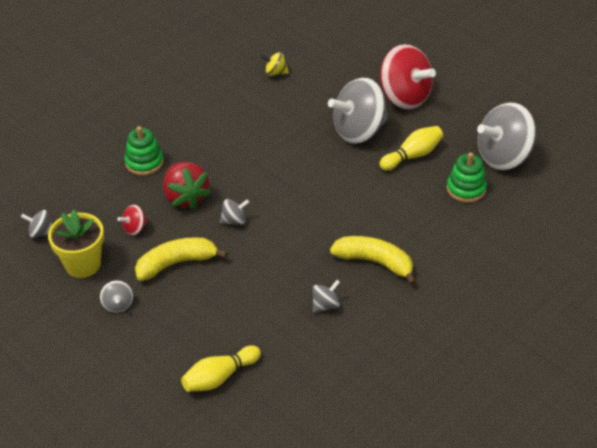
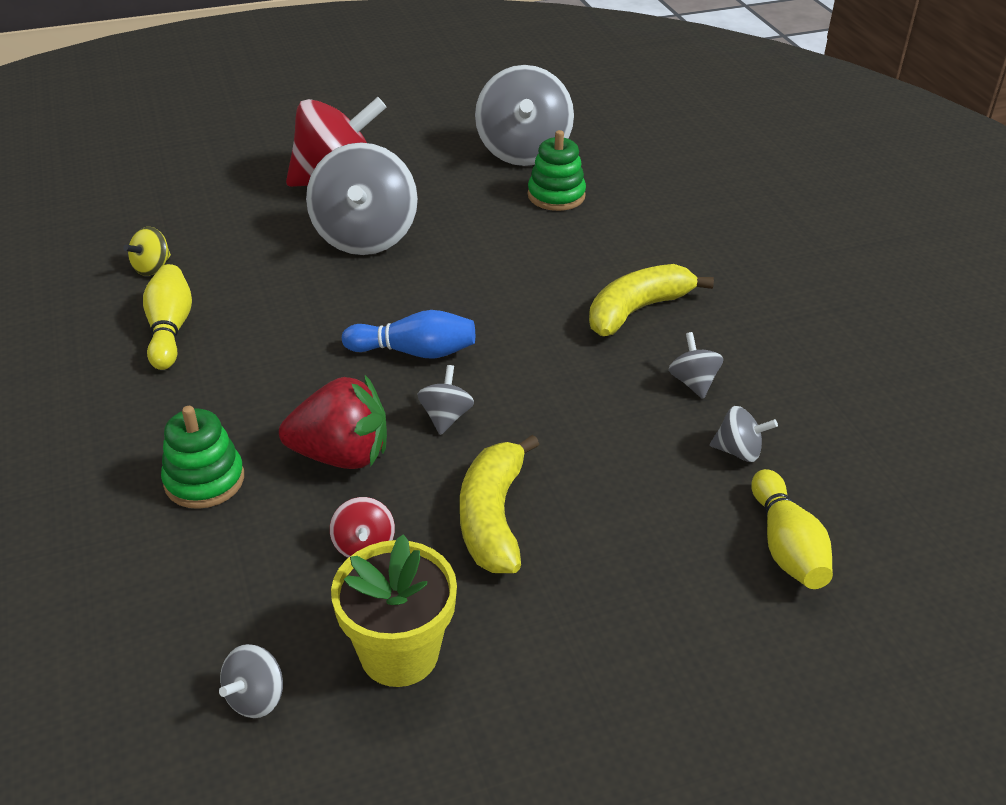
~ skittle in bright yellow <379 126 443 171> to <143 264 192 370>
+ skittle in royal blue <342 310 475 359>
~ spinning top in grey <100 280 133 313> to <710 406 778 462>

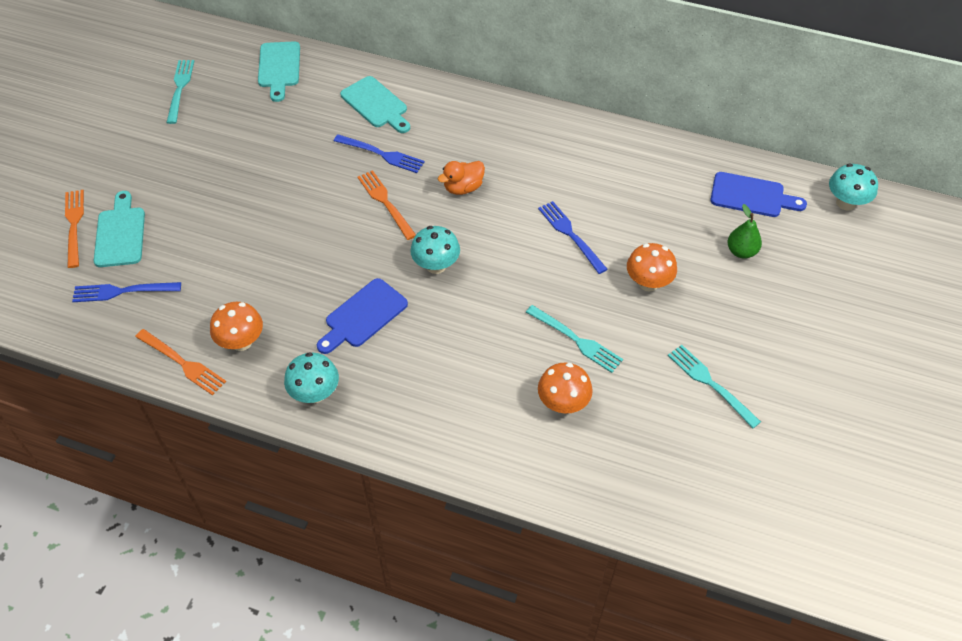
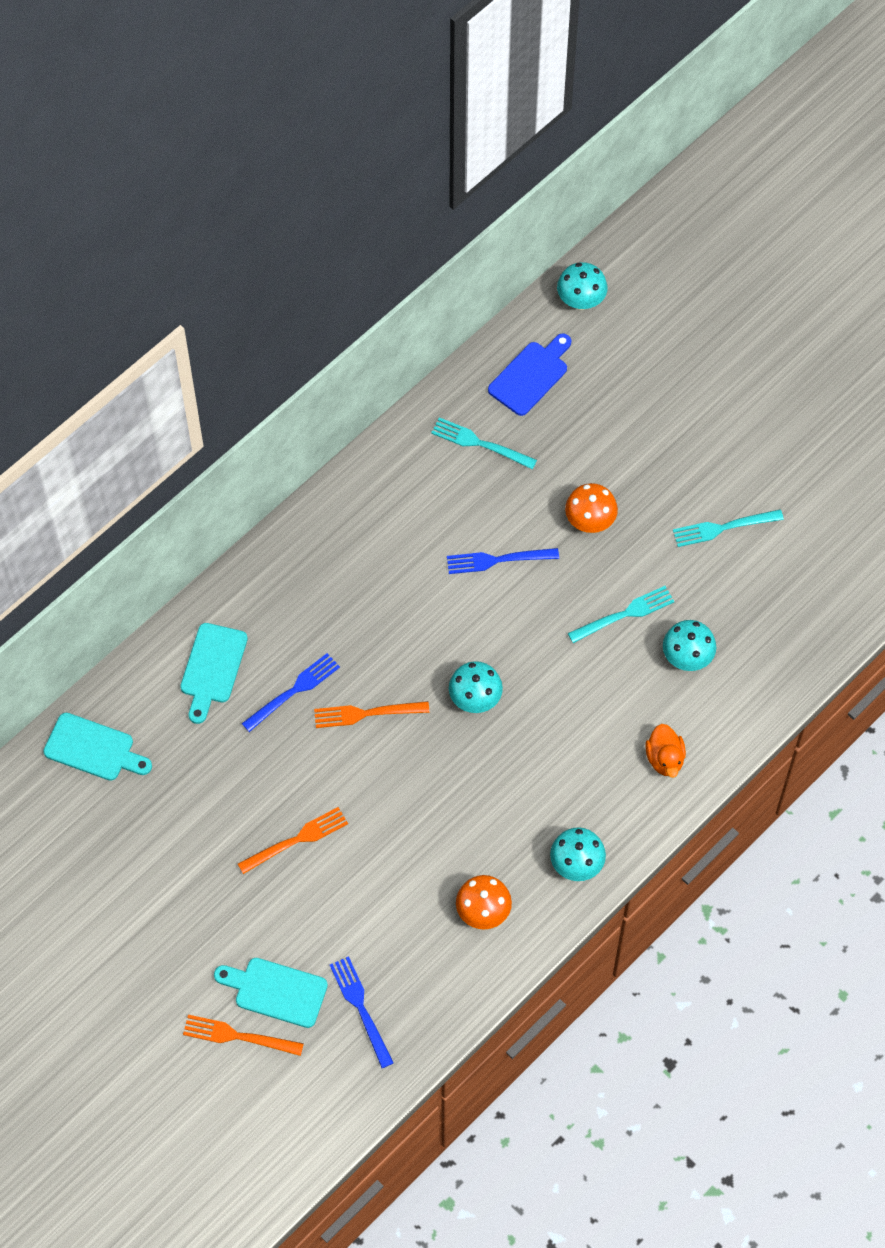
~ cutting board in aqua <340 76 410 133> = <180 623 248 724> 120 degrees clockwise
~ dinner fork in orange <135 329 226 395> to <238 807 348 874>
~ dinner fork in royal blue <72 282 181 302> = <330 956 394 1068> 135 degrees clockwise
~ dinner fork in aqua <166 60 194 124> to <431 417 537 470>
~ duck in orange <438 161 485 195> to <645 724 686 778>
~ fungus in orange <538 363 593 413> to fungus in aqua <663 620 716 671>
- cutting board in royal blue <317 278 408 354>
- pear fruit in leaf-green <728 204 762 259>

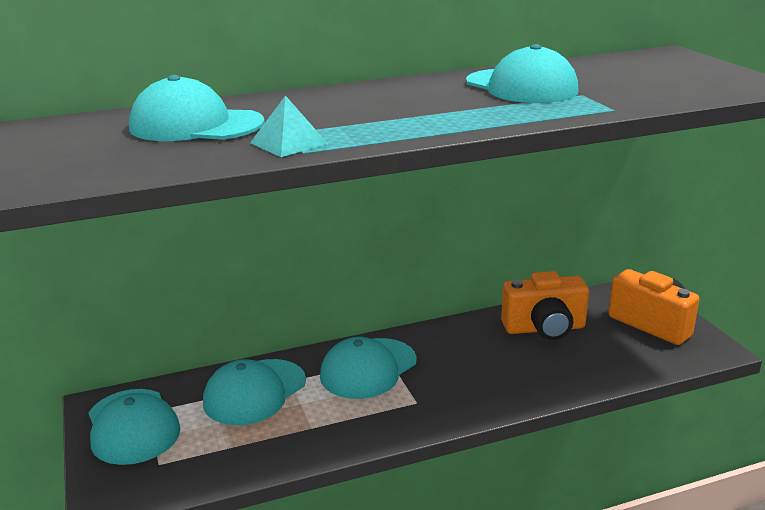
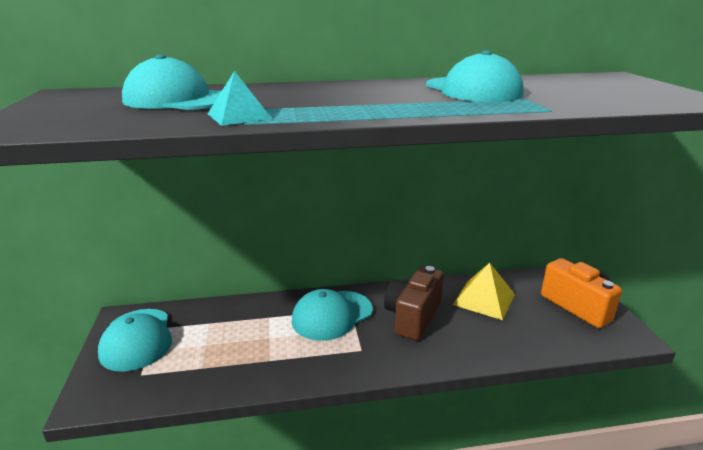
+ compact camera in dark brown <384 266 444 341>
~ compact camera in orange <501 271 589 340> to solid pyramid in bright yellow <453 263 515 320>
- baseball cap in aqua <203 359 306 425>

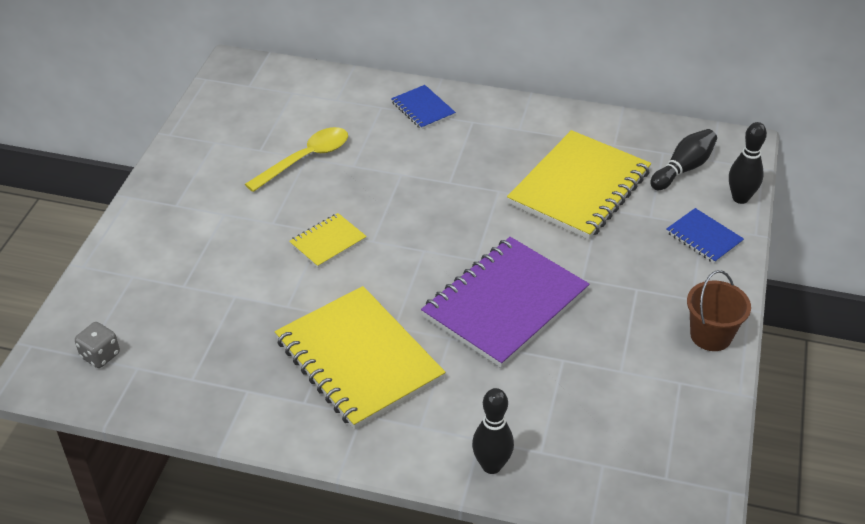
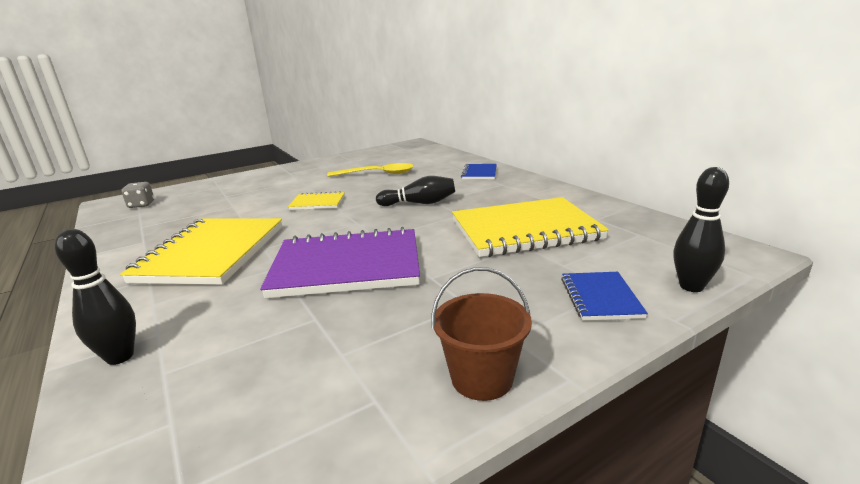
~ skittle in black <650 129 717 190> to <376 176 455 206>

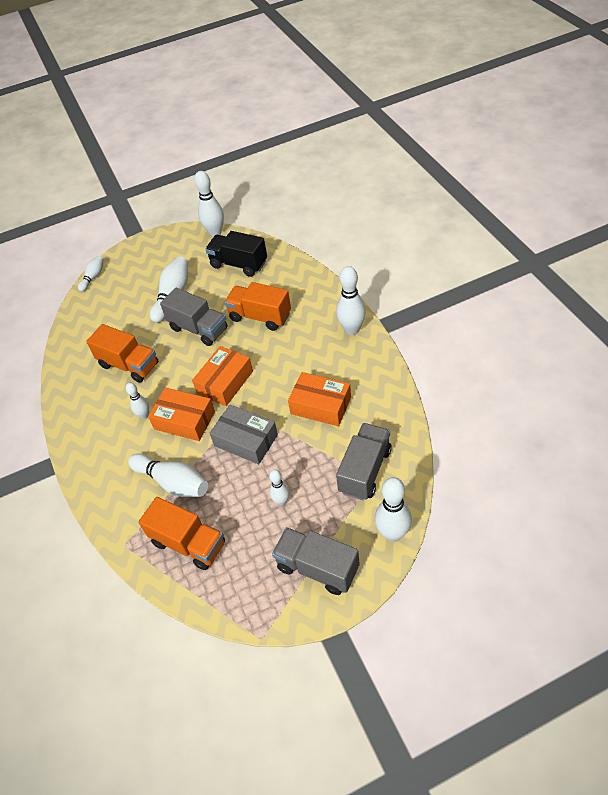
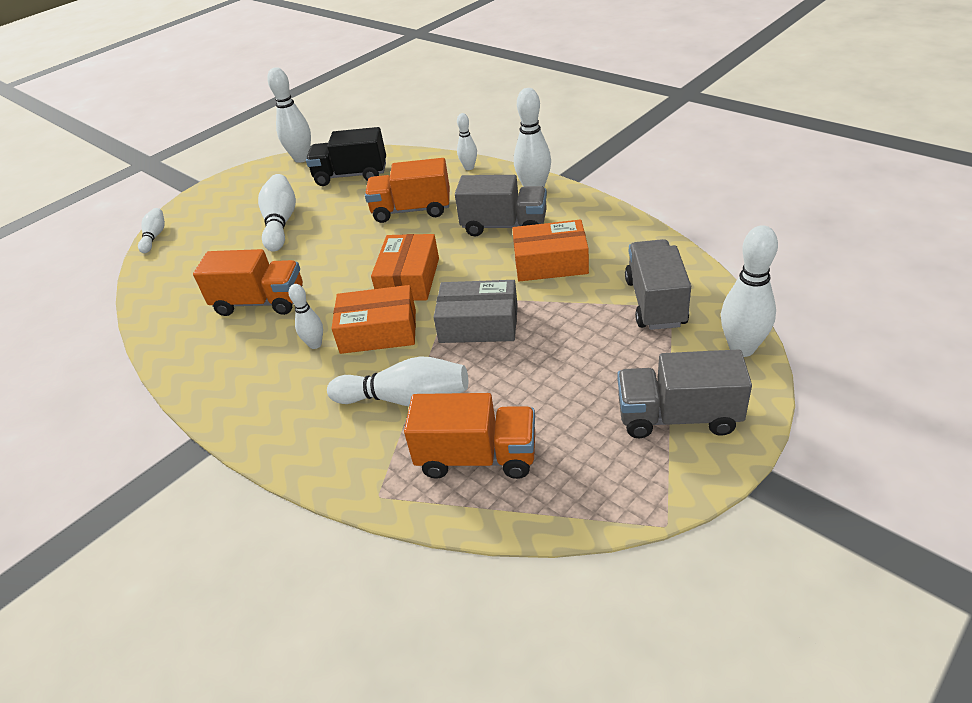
~ toy truck in grey <160 288 228 346> to <455 175 547 236>
~ skittle in snow-white <269 469 290 505> to <457 113 477 170>

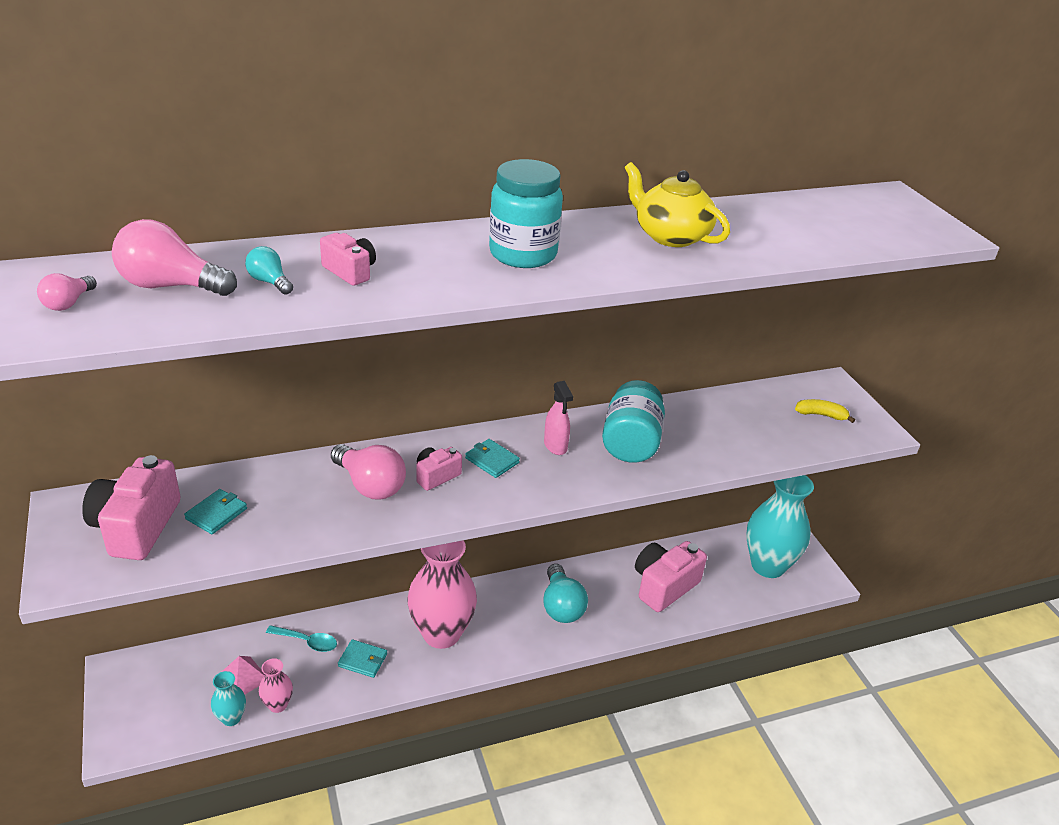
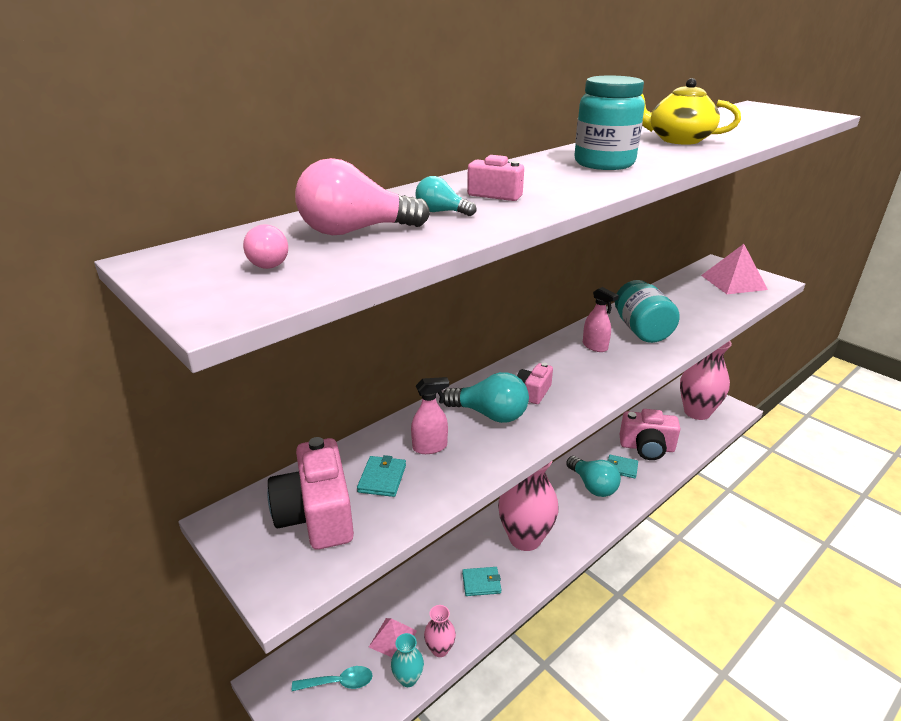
~ tablespoon in aqua <266 625 337 652> to <292 666 373 691>
+ sprayer in pink <411 377 449 454>
~ bulb in pink <331 444 406 500> to bulb in aqua <443 372 529 423>
~ card wallet in aqua <465 439 520 478> to <607 455 638 478>
~ compact camera in pink <635 541 707 612> = <620 409 680 460> 105 degrees counterclockwise
~ vase in aqua <746 475 814 578> to vase in pink <680 341 732 420>
~ banana fruit in bright yellow <795 399 855 423> to solid pyramid in pink <701 244 768 294>

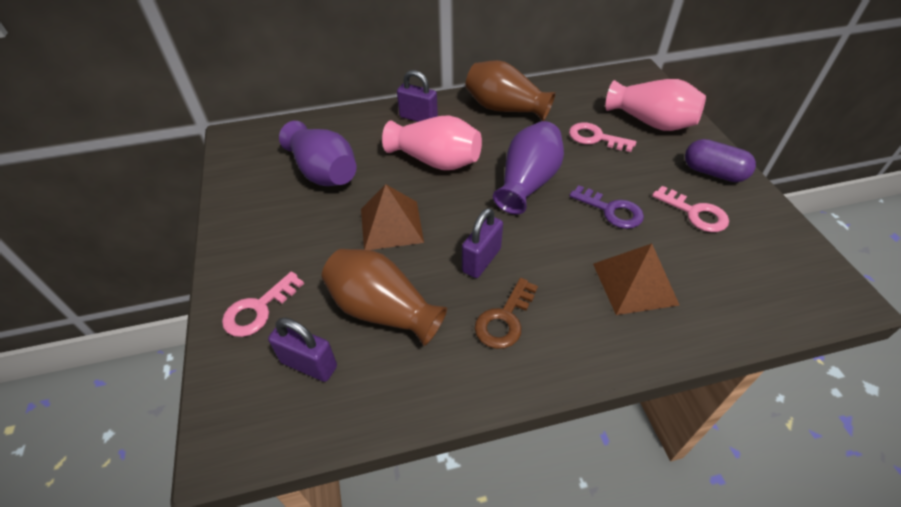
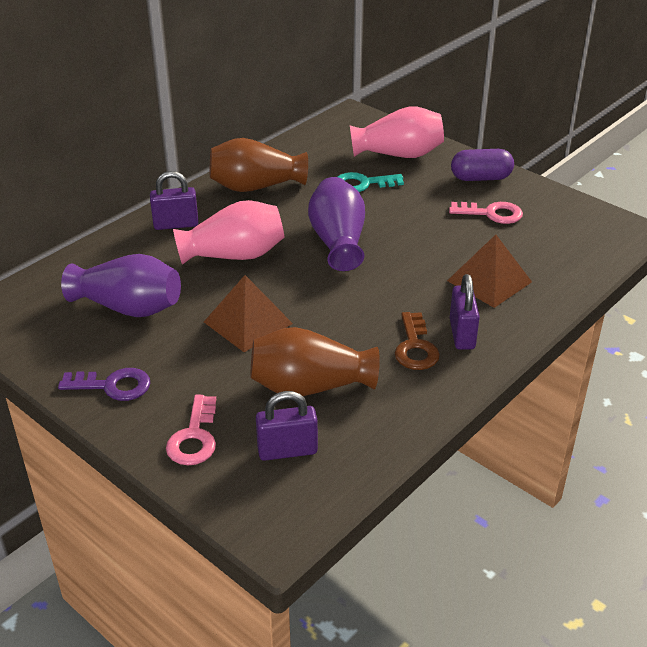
~ latchkey in royal purple <569 185 644 229> to <58 368 150 401>
~ latchkey in pink <569 122 636 152> to latchkey in aqua <337 172 404 192>
~ padlock in royal purple <462 208 503 278> to <450 274 480 350>

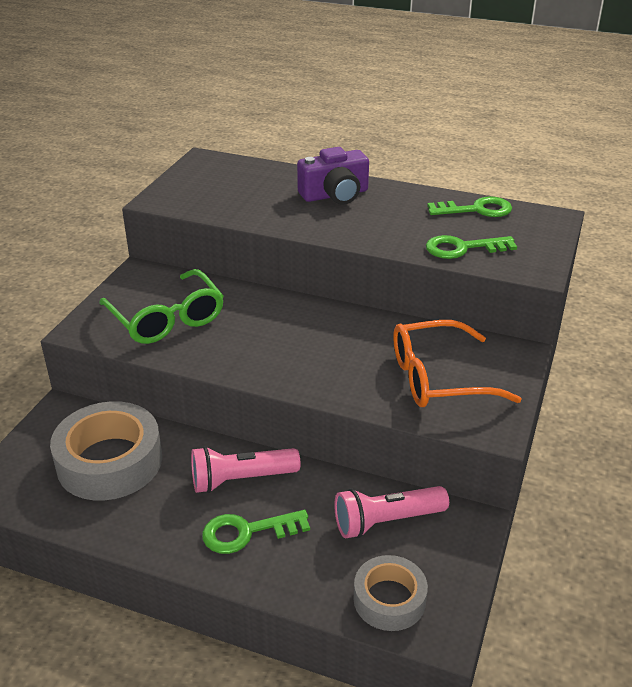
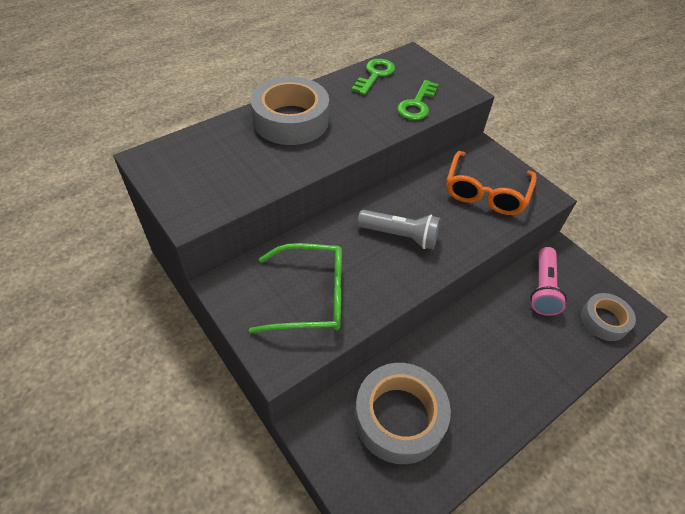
~ compact camera in royal purple <297 147 369 205> to sticky tape in grey <251 76 329 145>
+ pocket torch in grey <357 210 440 249>
- pocket torch in pink <191 446 301 493>
- latchkey in leaf-green <202 510 310 554>

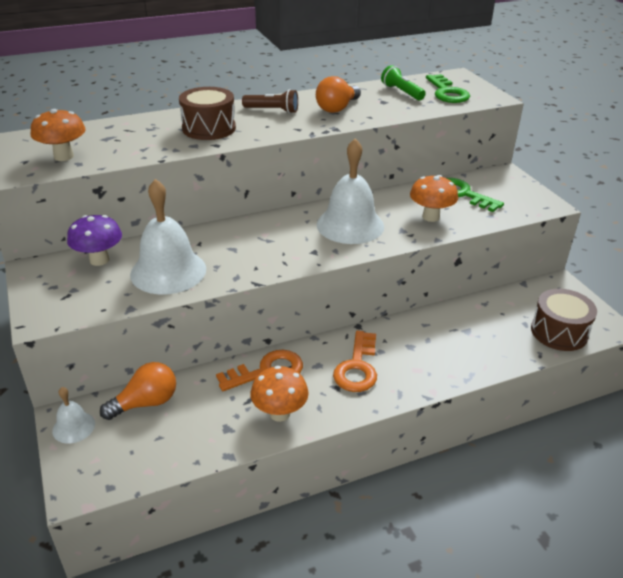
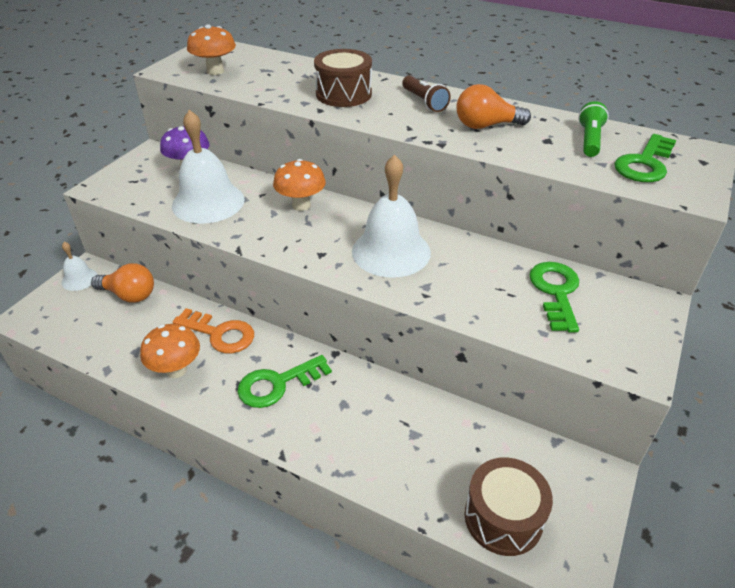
~ latchkey in orange <333 331 377 392> to latchkey in leaf-green <238 355 332 408>
~ fungus in orange <410 175 458 222> to <273 159 326 211>

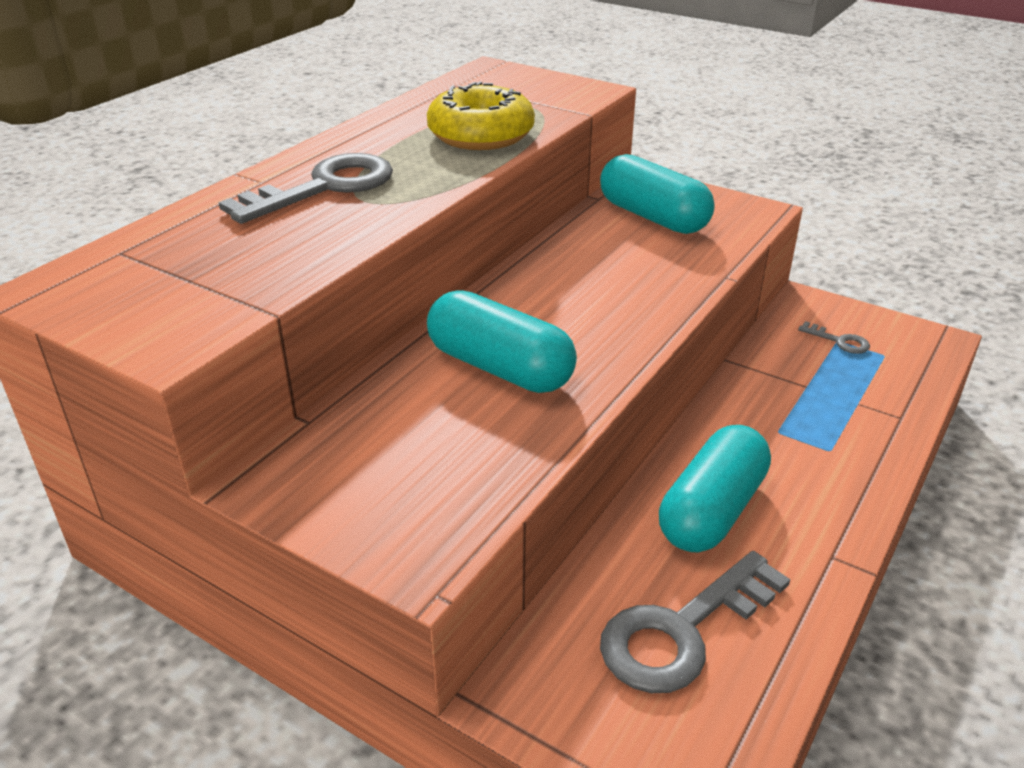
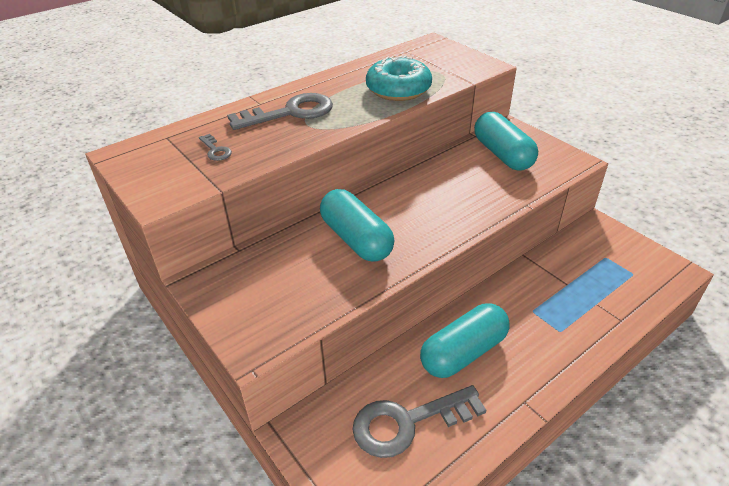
~ latchkey in grey <798 321 870 354> to <199 134 232 161>
~ donut in bright yellow <427 81 535 150> to donut in aqua <366 55 432 101>

